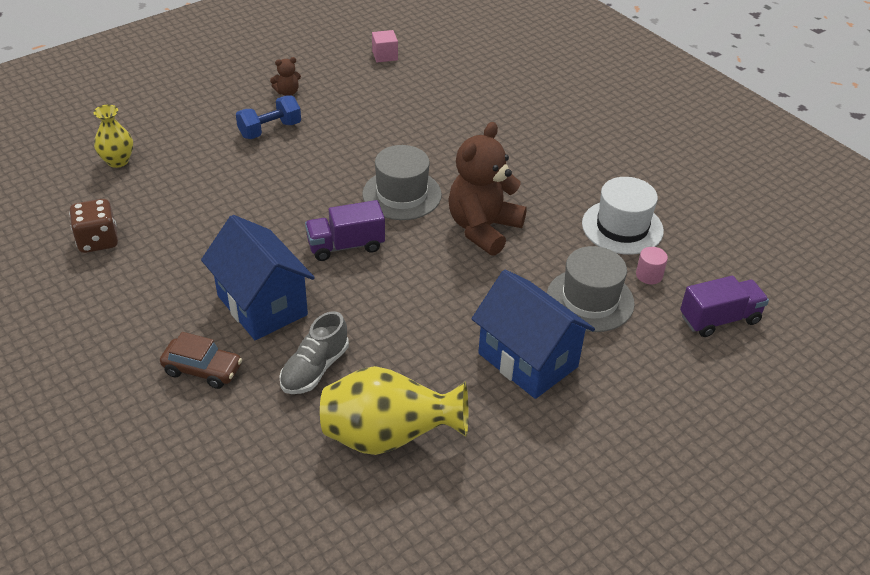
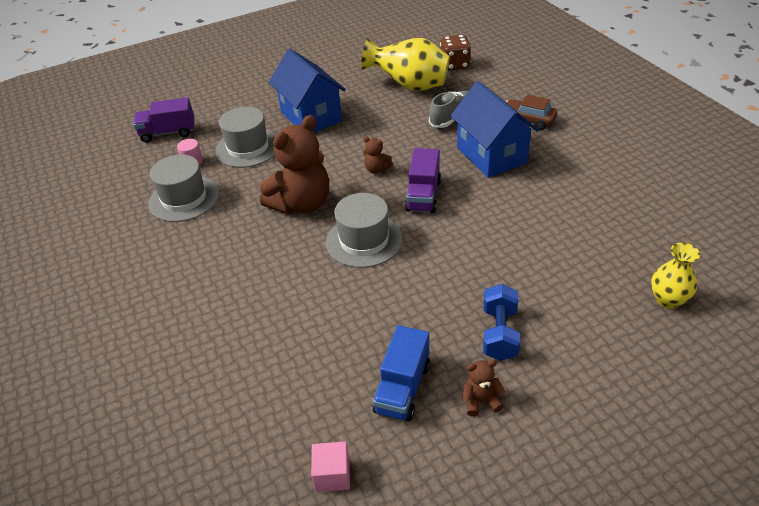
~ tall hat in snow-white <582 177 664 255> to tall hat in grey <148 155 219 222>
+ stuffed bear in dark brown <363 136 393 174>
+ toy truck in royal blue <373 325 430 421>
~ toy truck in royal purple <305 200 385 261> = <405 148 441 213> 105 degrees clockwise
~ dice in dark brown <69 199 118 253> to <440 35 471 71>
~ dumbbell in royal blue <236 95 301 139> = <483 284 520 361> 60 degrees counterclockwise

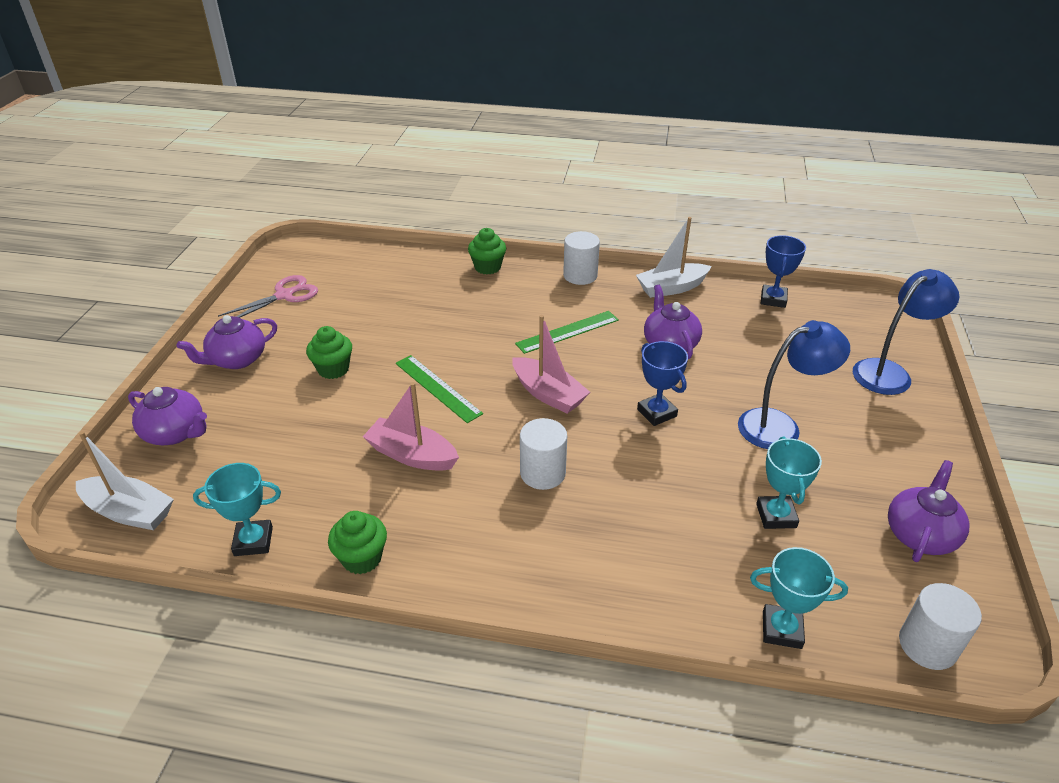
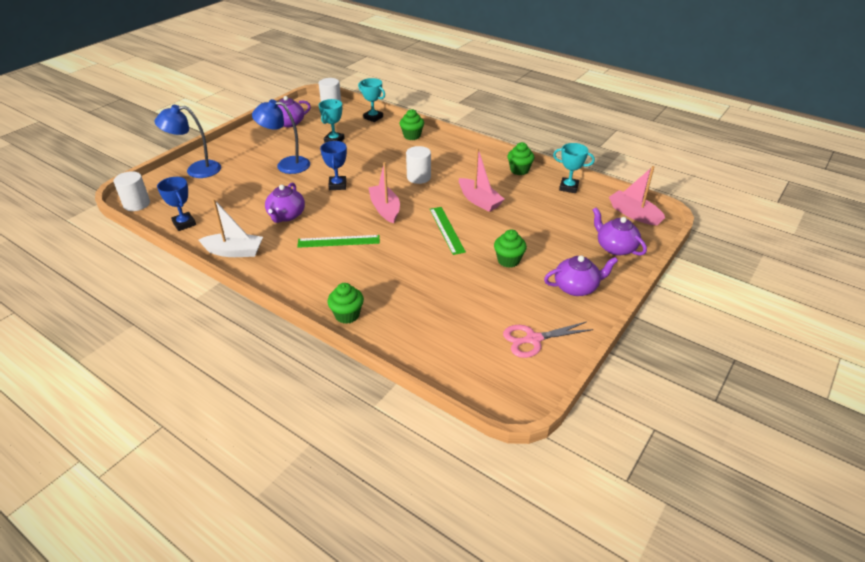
~ solid cylinder in snow-white <563 231 600 285> to <114 171 150 211>
~ prize cup in royal blue <761 235 806 308> = <157 177 196 231> 75 degrees counterclockwise
+ cupcake in leaf-green <399 109 424 140>
~ toy boat in snow-white <76 431 174 530> to toy boat in pink <609 166 665 226>

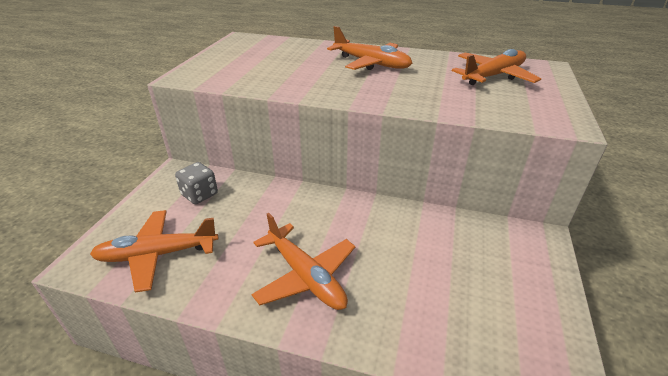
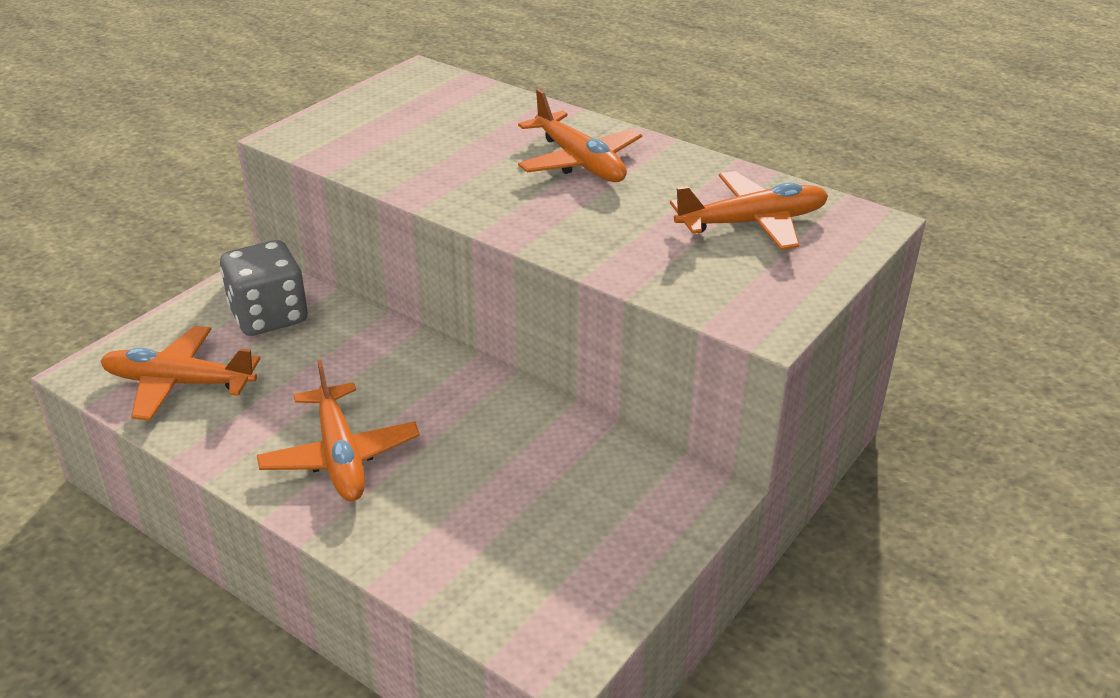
~ dice in grey <175 162 218 204> = <220 240 308 336> x1.57

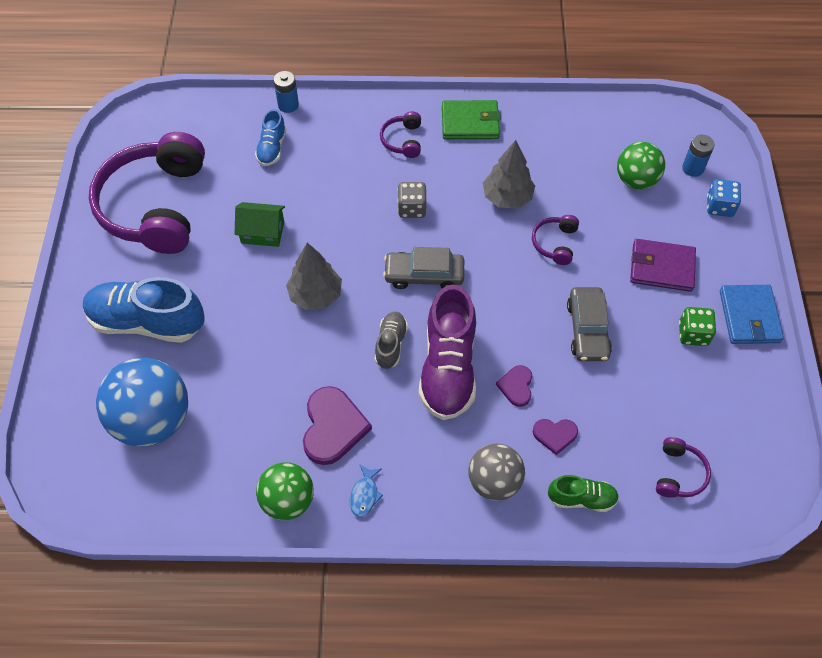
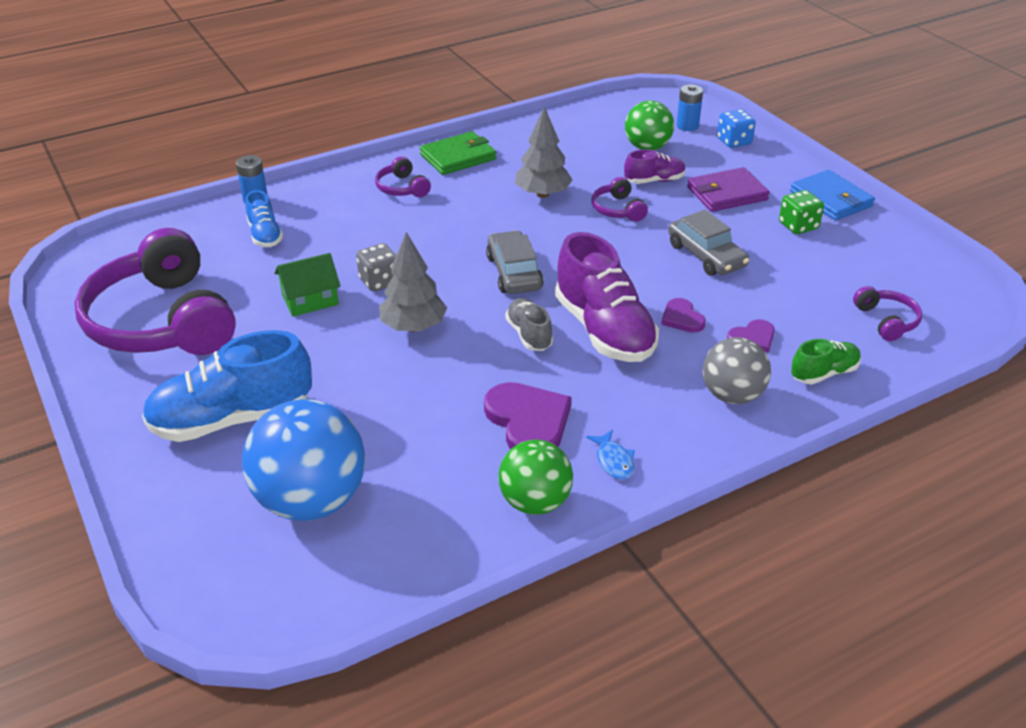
~ dice in grey <398 182 427 218> to <356 243 396 292>
~ toy car in grey <383 247 464 289> = <486 231 544 294> 105 degrees clockwise
+ lace-up shoe in royal purple <624 149 686 184>

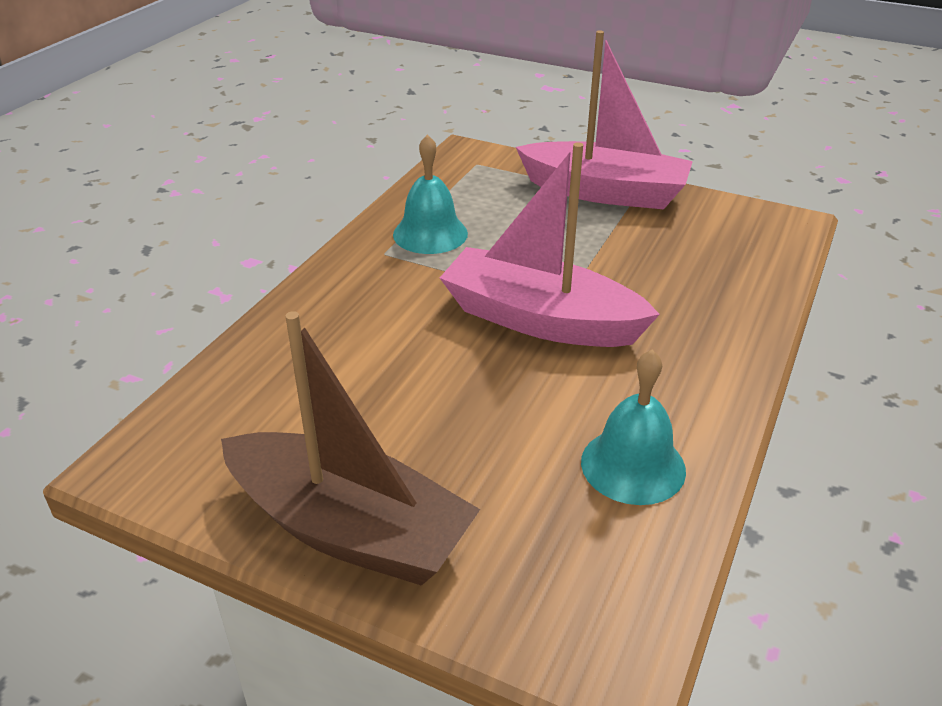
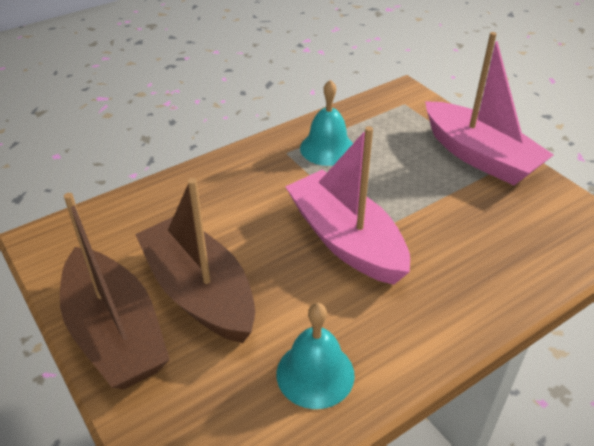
+ toy boat in dark brown <135 178 255 343>

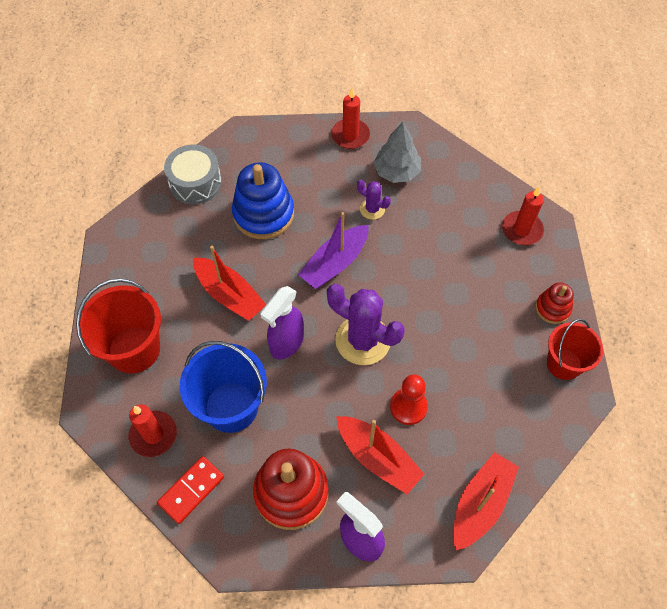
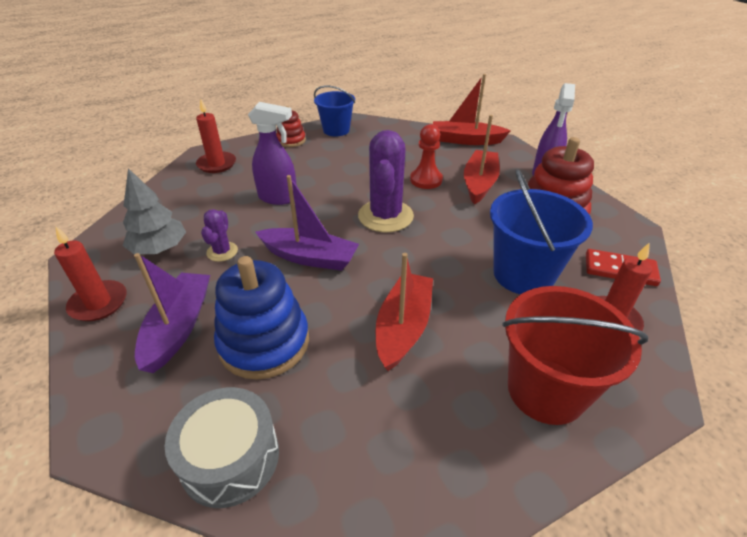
+ toy boat in royal purple <134 253 210 373>
~ sprayer in royal purple <260 286 304 360> to <248 102 296 205>
~ bucket in scarlet <547 319 603 380> to bucket in royal blue <314 86 355 136>

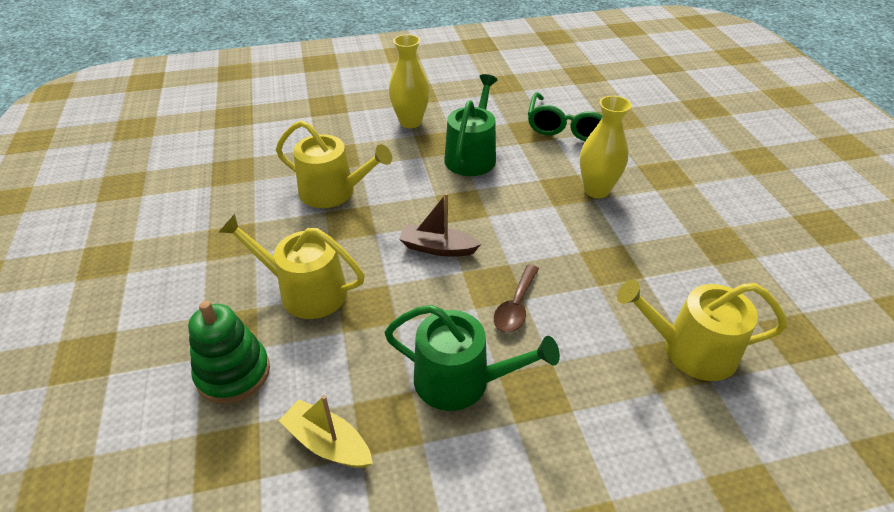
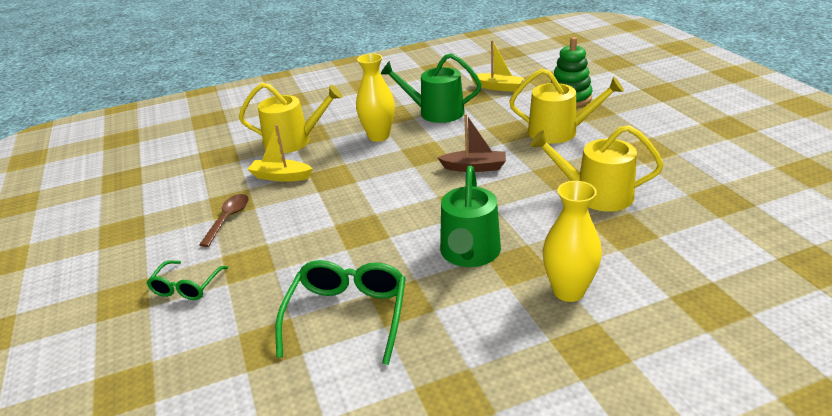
+ eyeglasses in leaf-green <146 260 228 300>
~ tablespoon in dark brown <494 264 539 332> to <199 194 249 247>
+ toy boat in bright yellow <247 125 313 182>
~ vase in bright yellow <580 96 631 198> to <356 53 395 142>

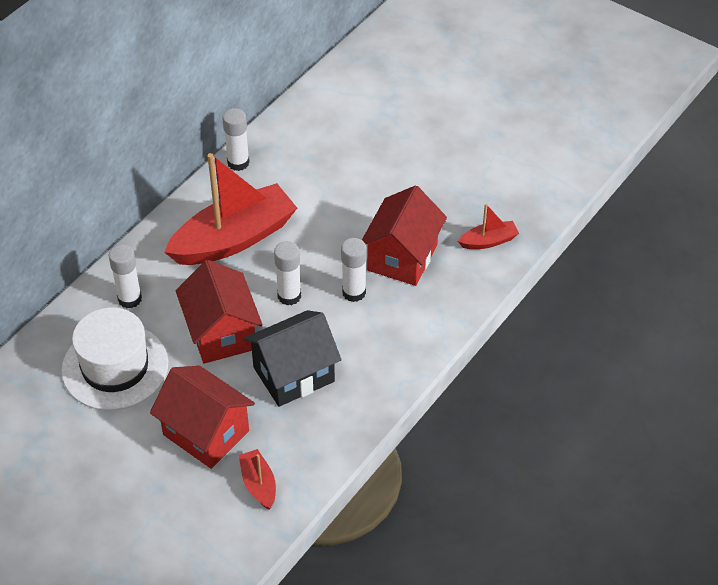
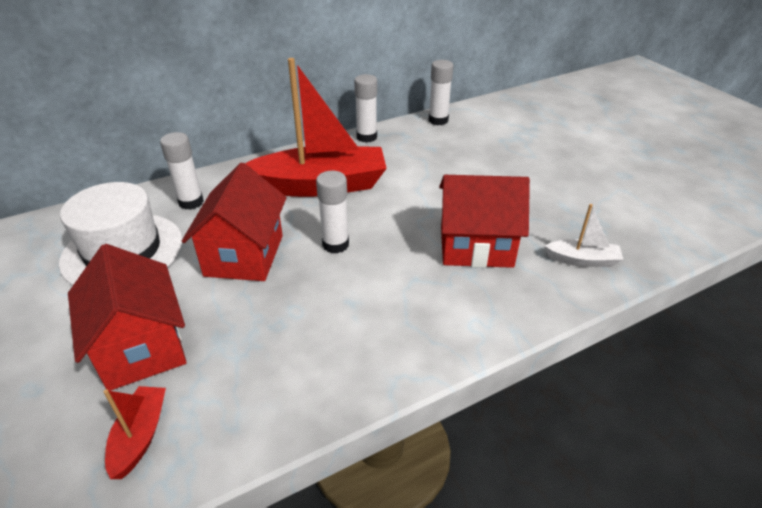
~ glue in snow-white <341 238 367 302> to <429 60 454 125>
~ house in scarlet <362 185 447 286> = <439 175 530 268> 45 degrees clockwise
~ toy boat in scarlet <458 204 519 249> to toy boat in snow-white <545 204 624 267>
- house in black <244 310 342 407>

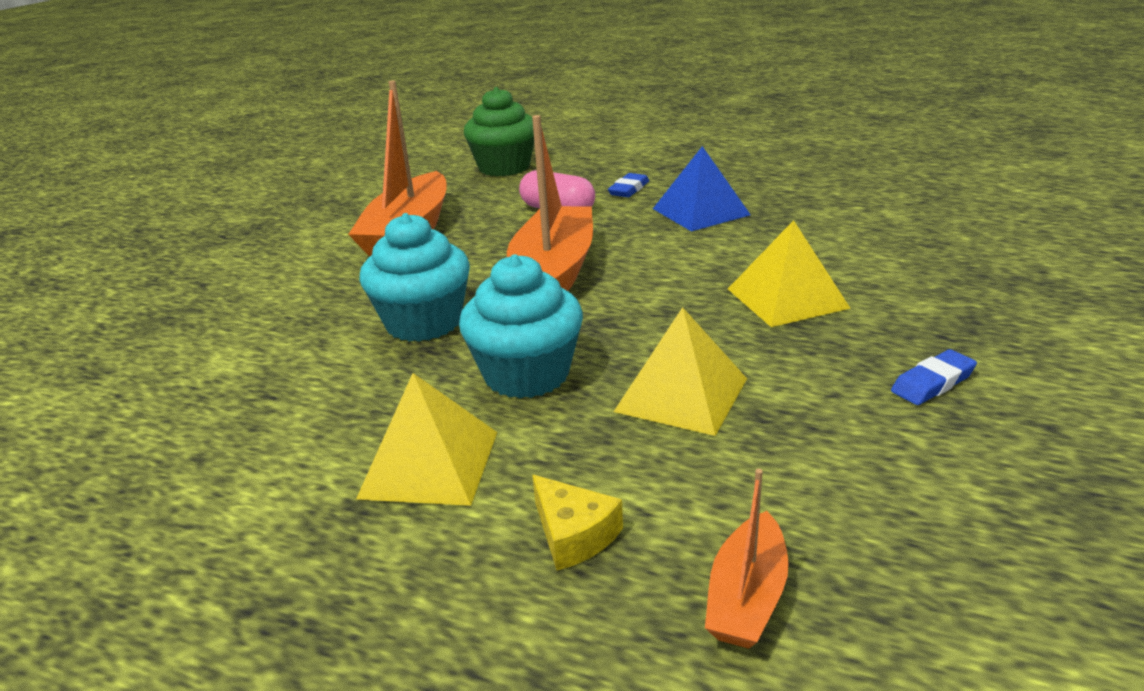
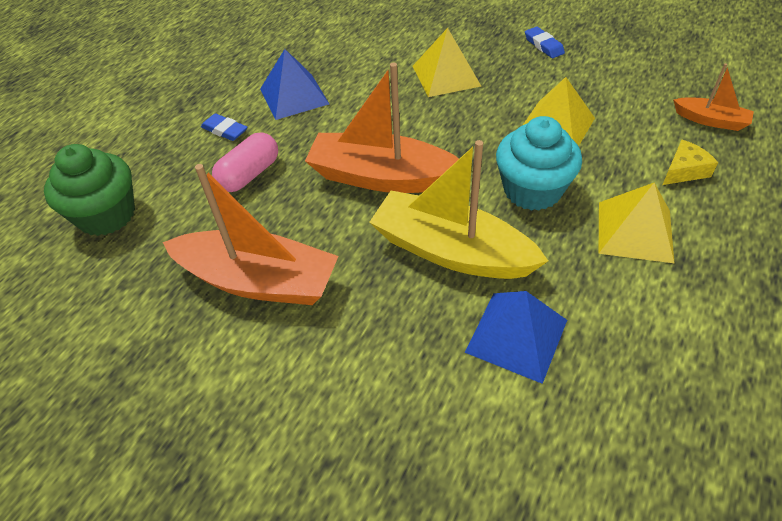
~ cupcake in aqua <359 213 470 342> to toy boat in bright yellow <369 140 548 279>
+ solid pyramid in royal blue <465 291 567 384>

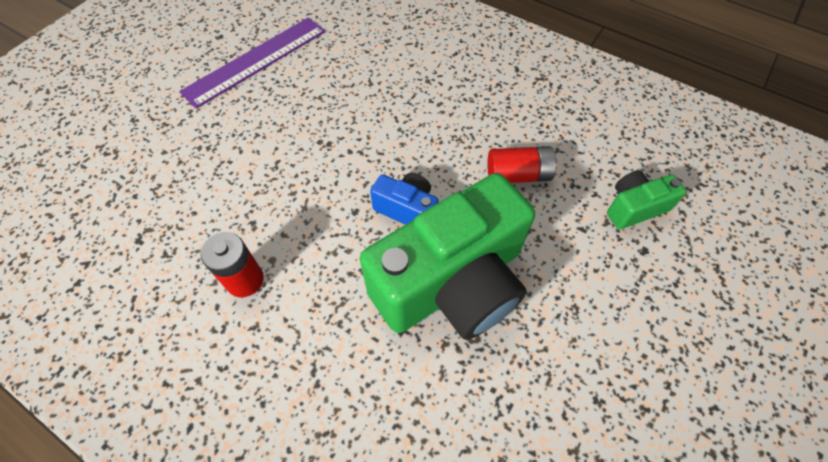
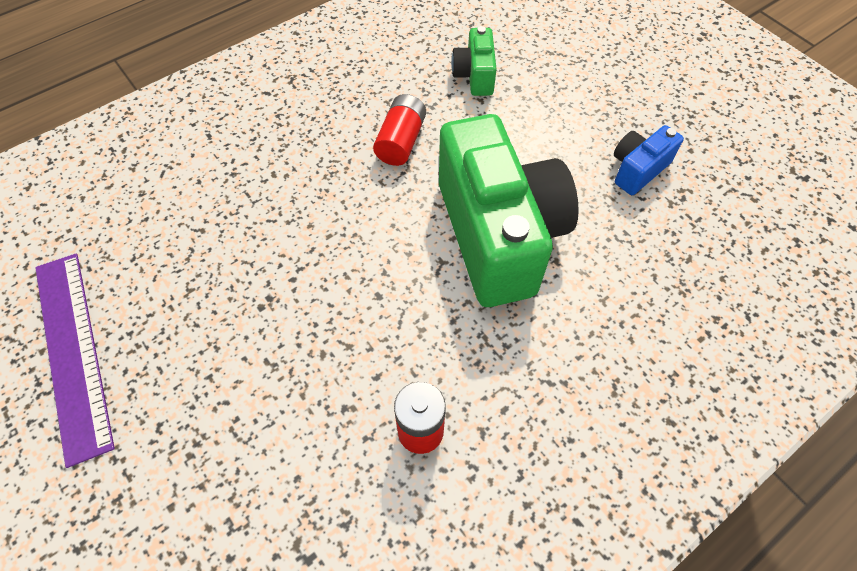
~ compact camera in royal blue <370 173 439 225> to <614 125 684 195>

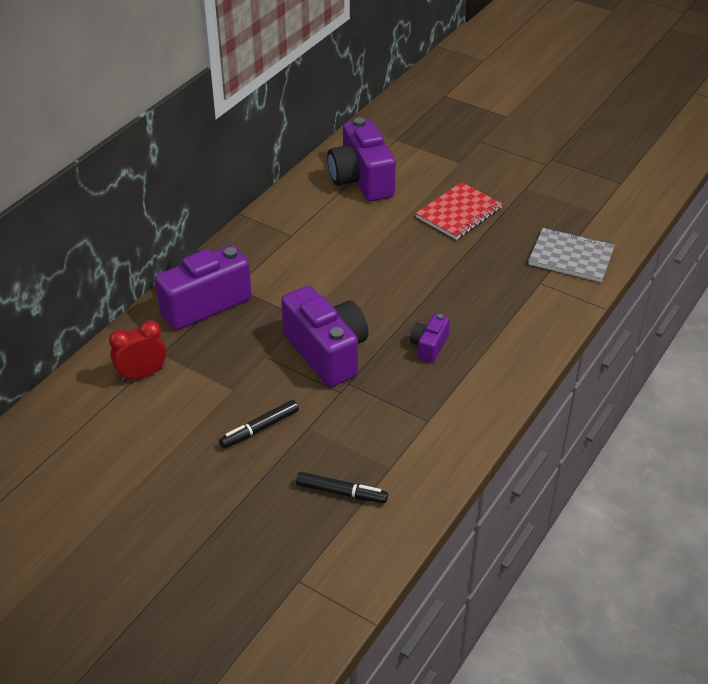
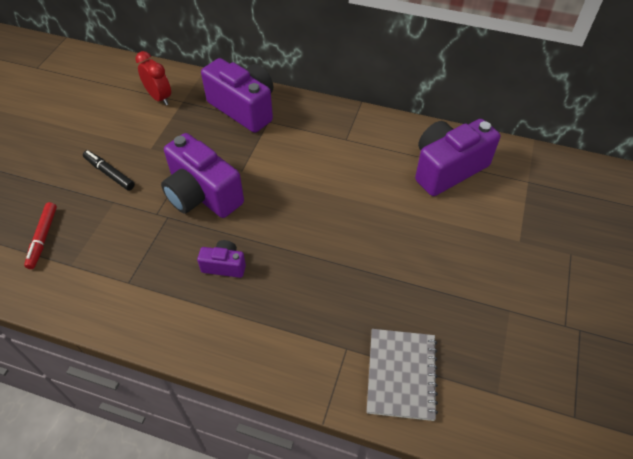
~ marker in black <296 472 388 503> to marker in scarlet <24 202 57 269>
~ compact camera in royal purple <281 286 369 387> = <161 133 244 218> 90 degrees clockwise
- notepad in scarlet <416 182 502 240>

